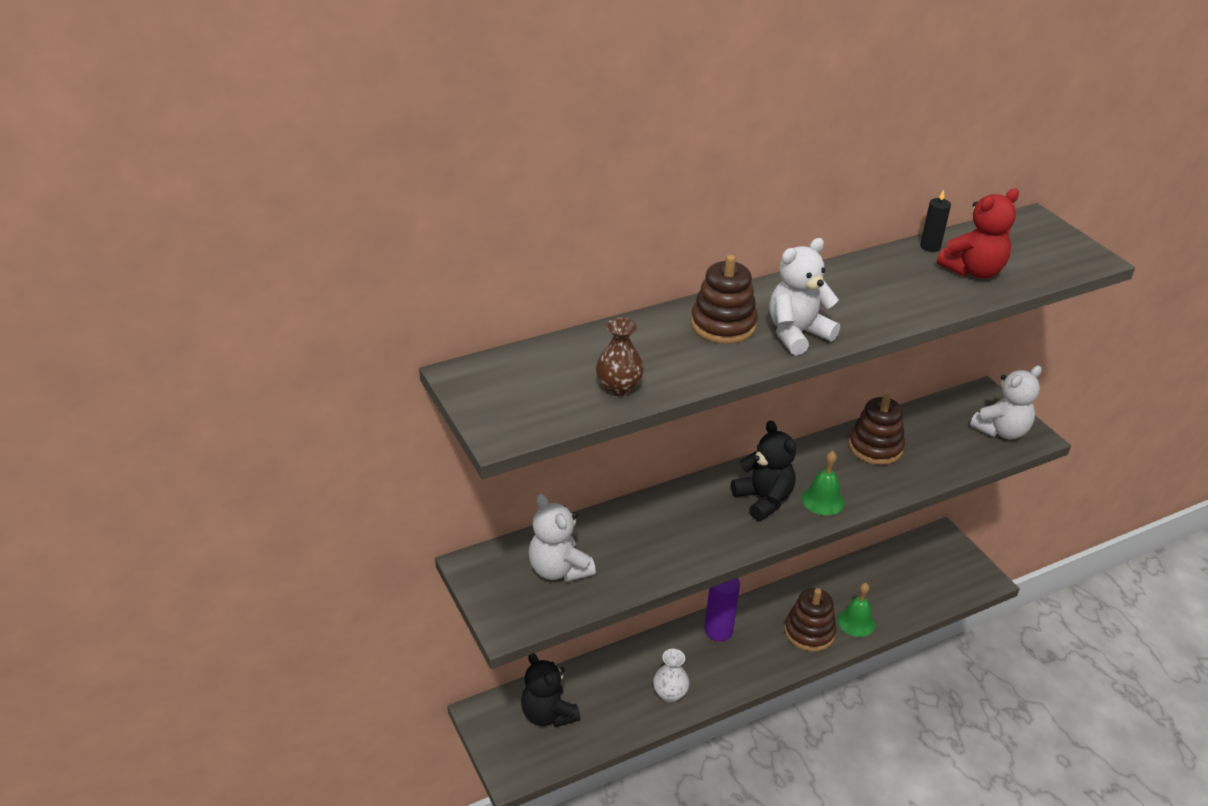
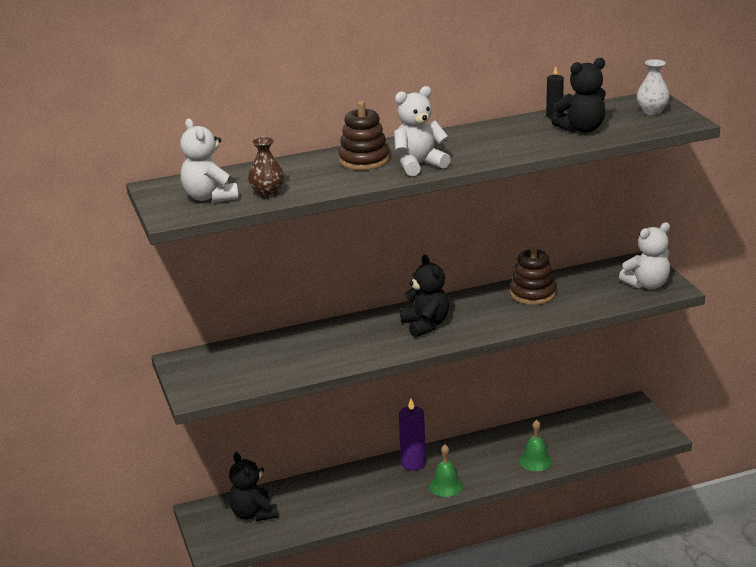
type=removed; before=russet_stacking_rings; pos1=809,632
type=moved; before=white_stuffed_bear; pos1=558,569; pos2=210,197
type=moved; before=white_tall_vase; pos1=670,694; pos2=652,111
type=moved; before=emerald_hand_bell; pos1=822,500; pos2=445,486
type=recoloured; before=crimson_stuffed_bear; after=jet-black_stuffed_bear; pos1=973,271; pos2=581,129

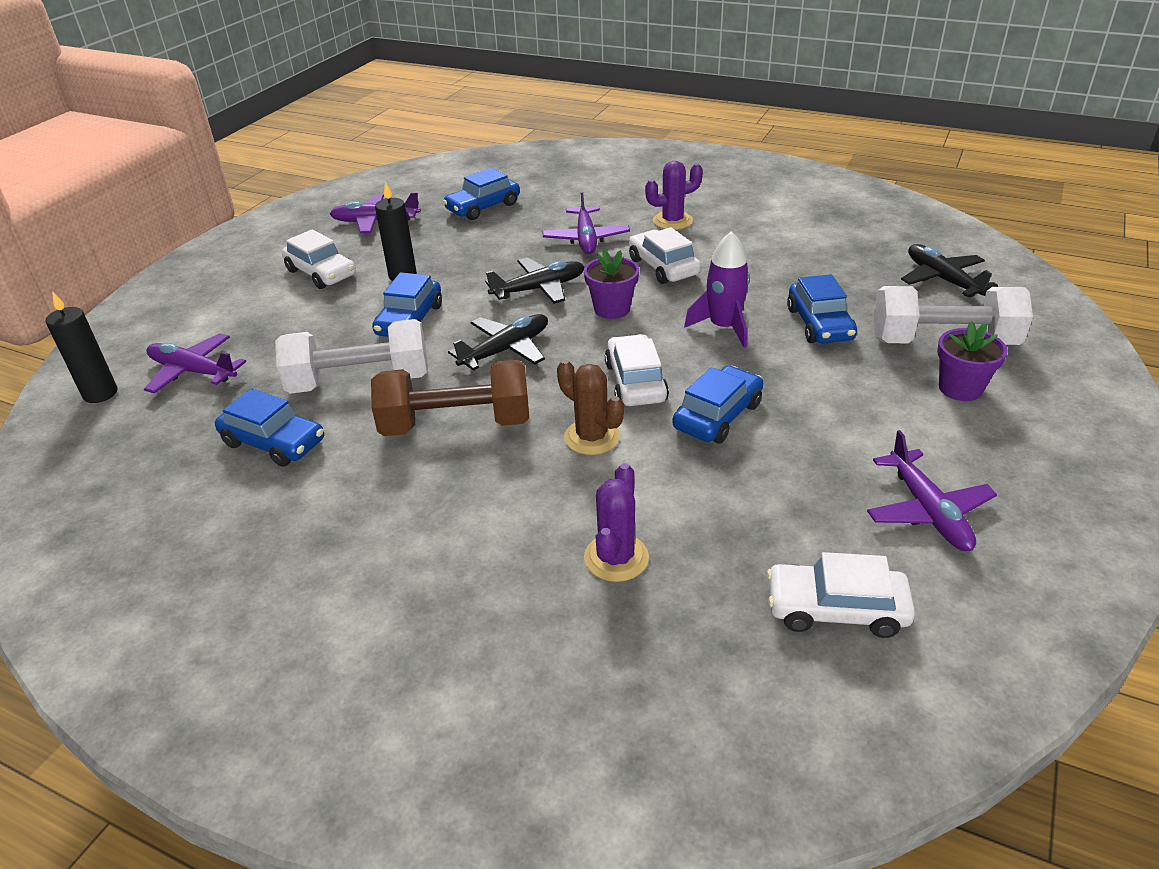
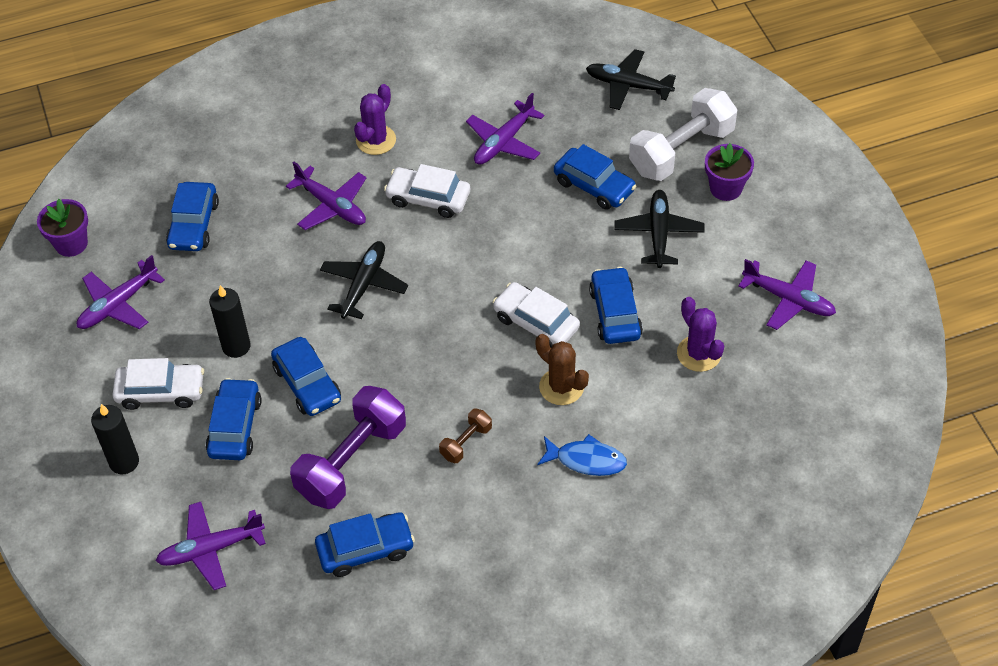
type=removed; before=royal_purple_rocket; pos1=724,327
type=removed; before=white_car; pos1=836,609
type=added; after=cobalt_car; pos2=235,427
type=added; after=royal_purple_plane; pos2=504,142
type=added; after=cobalt_fish_figure; pos2=586,460
type=moved; before=jet-black_wax_candle; pos1=100,393; pos2=124,462
type=moved; before=jet-black_plane; pos1=505,350; pos2=658,234
type=moved; before=royal_purple_plant_pot; pos1=612,309; pos2=71,244
type=moved; before=royal_purple_saguaro_cactus; pos1=616,558; pos2=699,354
type=recoloured; before=white_dumbbell; after=royal_purple_dumbbell; pos1=360,382; pos2=352,461
type=turned; before=russet_saguaro_cactus; pos1=591,437; pos2=561,387; turn=45
type=resized; before=russet_dumbbell; pos1=456,424; pos2=466,442; scale=0.46

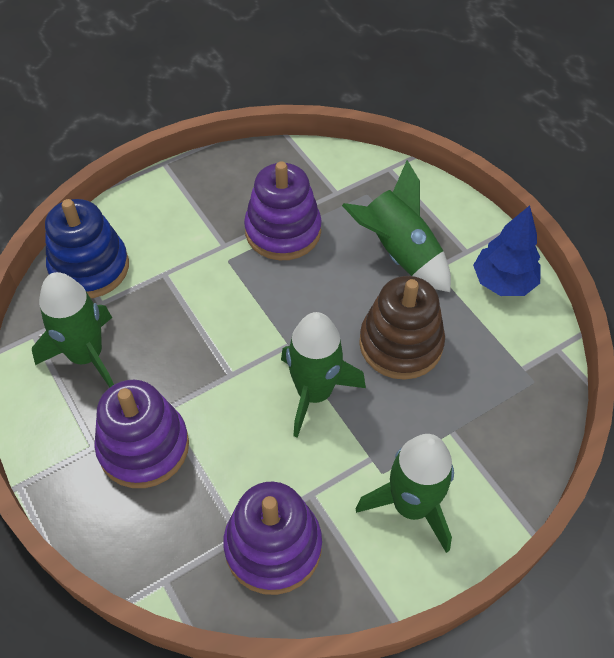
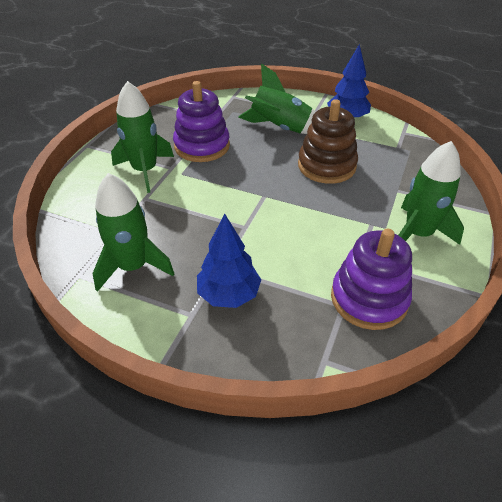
type=removed; before=cobalt_stacking_rings; pos1=90,268
type=moved; before=emerald_rocket; pos1=314,393; pos2=145,170
type=replaced; before=royal_purple_stacking_rings; after=cobalt_fir_tree; pos1=144,447; pos2=228,294

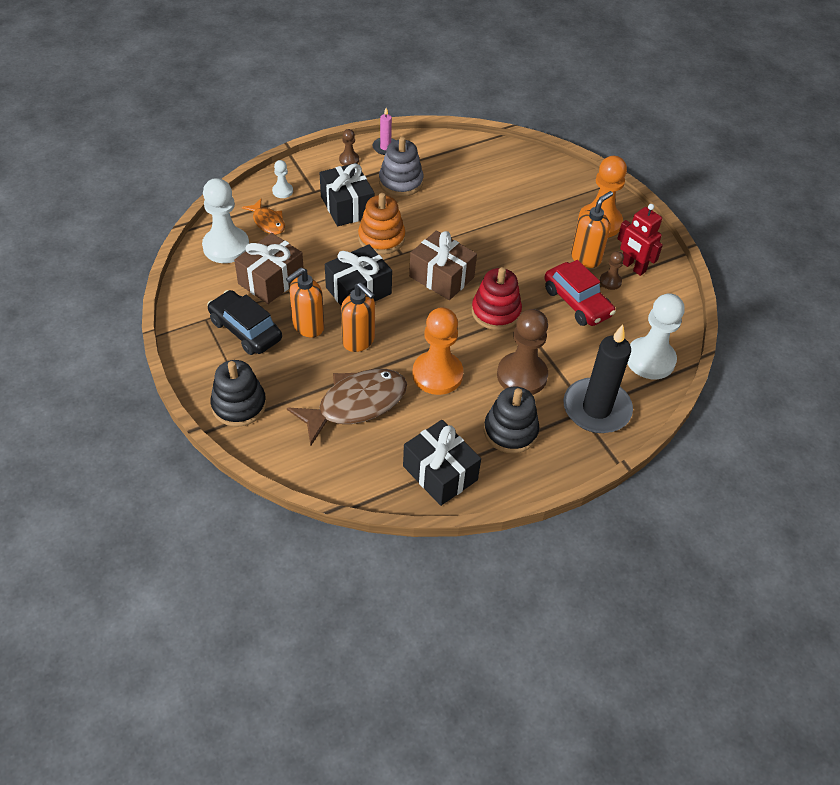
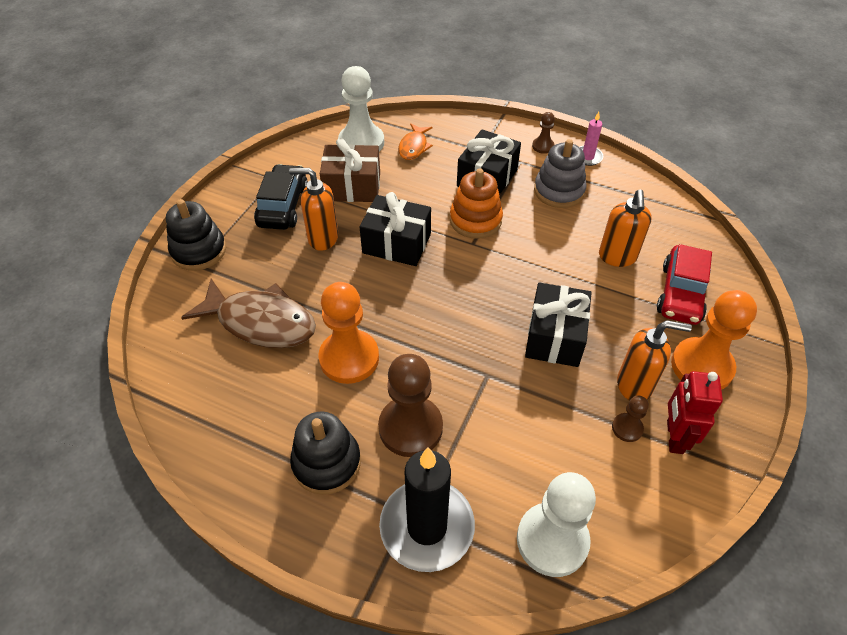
type=removed; before=white_pawn; pos1=282,191
type=removed; before=russet_wrapped_gift; pos1=441,277
type=removed; before=crimson_stacking_rings; pos1=496,312
type=moved; before=orange_soap_dispenser; pos1=359,341; pos2=617,257
type=moved; before=jet-black_wrapped_gift; pos1=440,473; pos2=554,337
type=moved; before=crimson_car; pos1=577,302; pos2=681,293

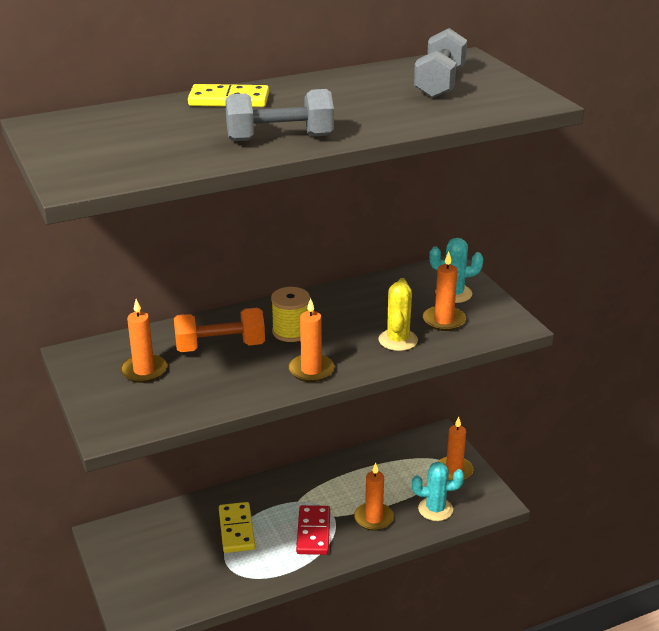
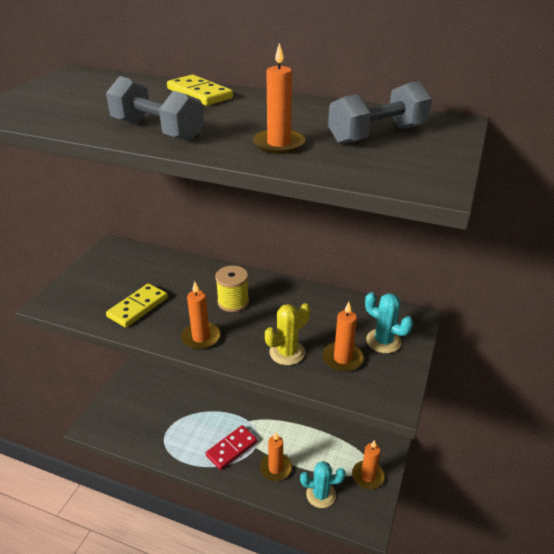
type=removed; before=orange_dumbbell; pos1=220,346
type=moved; before=orange_wax_candle; pos1=144,371; pos2=279,144
type=moved; before=yellow_domino_tile; pos1=236,529; pos2=138,307
type=turned; before=aqua_saguaro_cactus; pos1=435,509; pos2=321,494; turn=-45

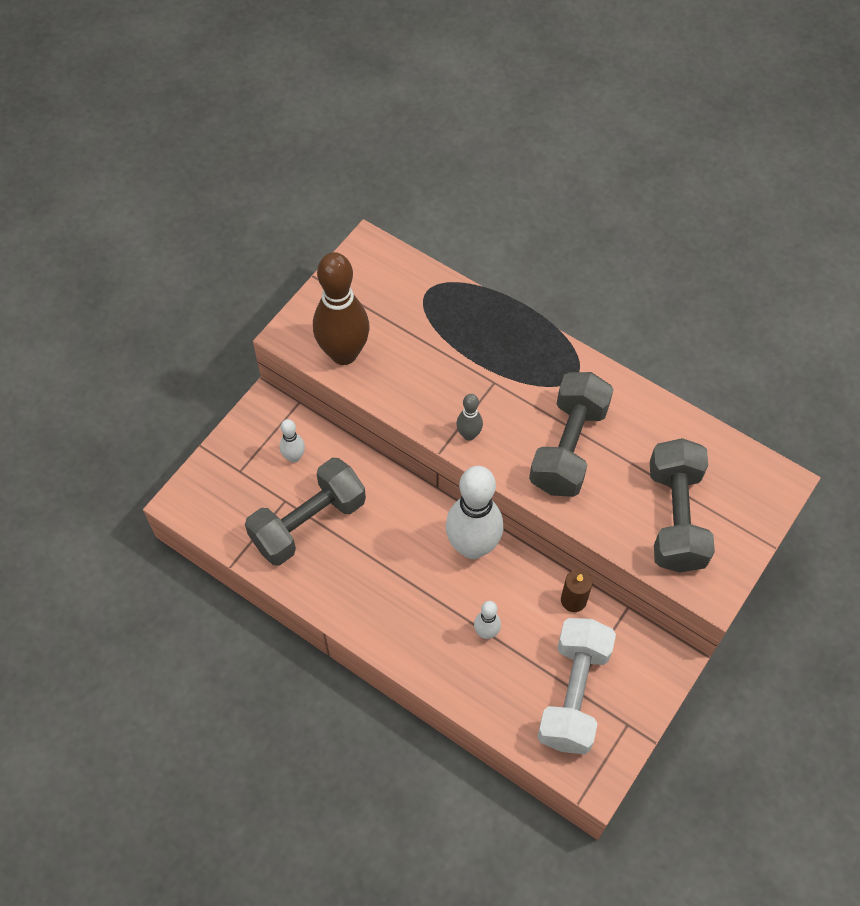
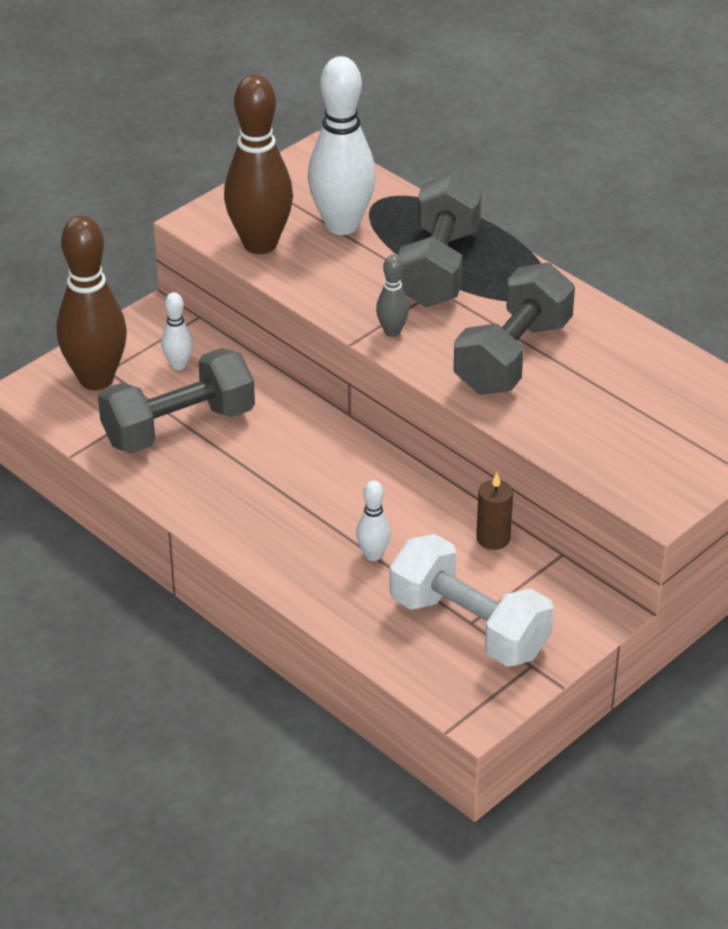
type=added; after=russet_bowling_pin; pos2=96,379
type=moved; before=white_bowling_pin; pos1=472,546; pos2=342,225
type=moved; before=gray_dumbbell; pos1=675,517; pos2=438,268
type=turned; before=white_dumbbell; pos1=573,694; pos2=469,627; turn=-75

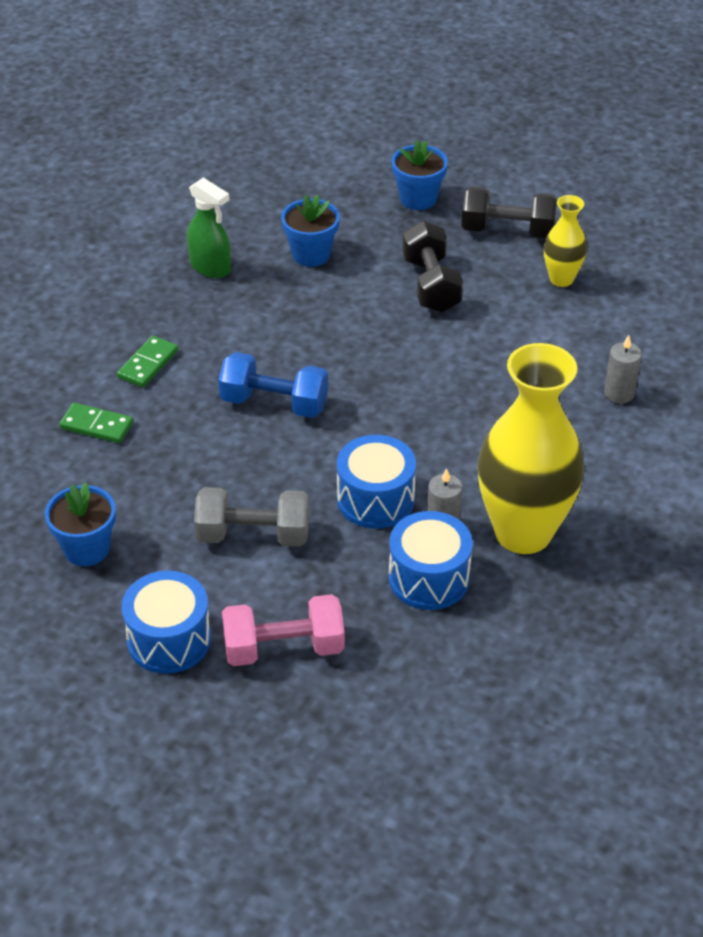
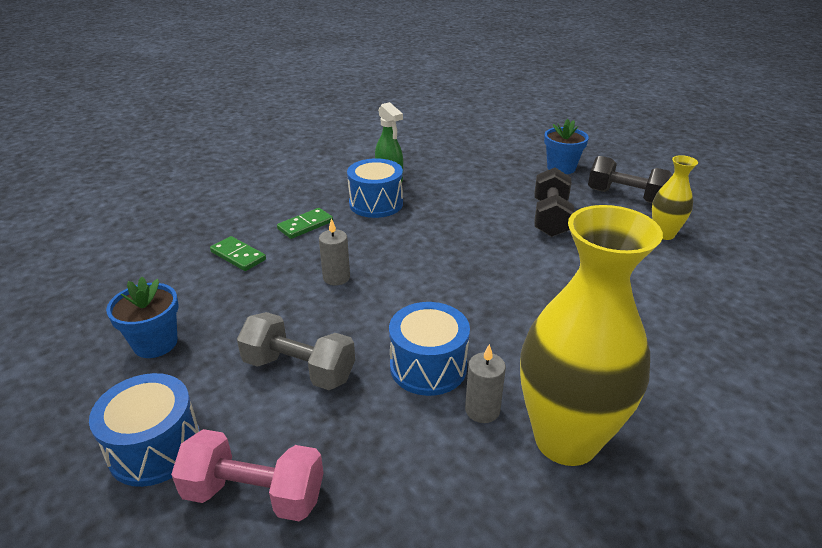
type=removed; before=cobalt_dumbbell; pos1=274,403
type=removed; before=cobalt_plant_pot; pos1=311,254
type=moved; before=cobalt_drum; pos1=429,578; pos2=376,203
type=moved; before=gray_wax_candle; pos1=619,393; pos2=336,277

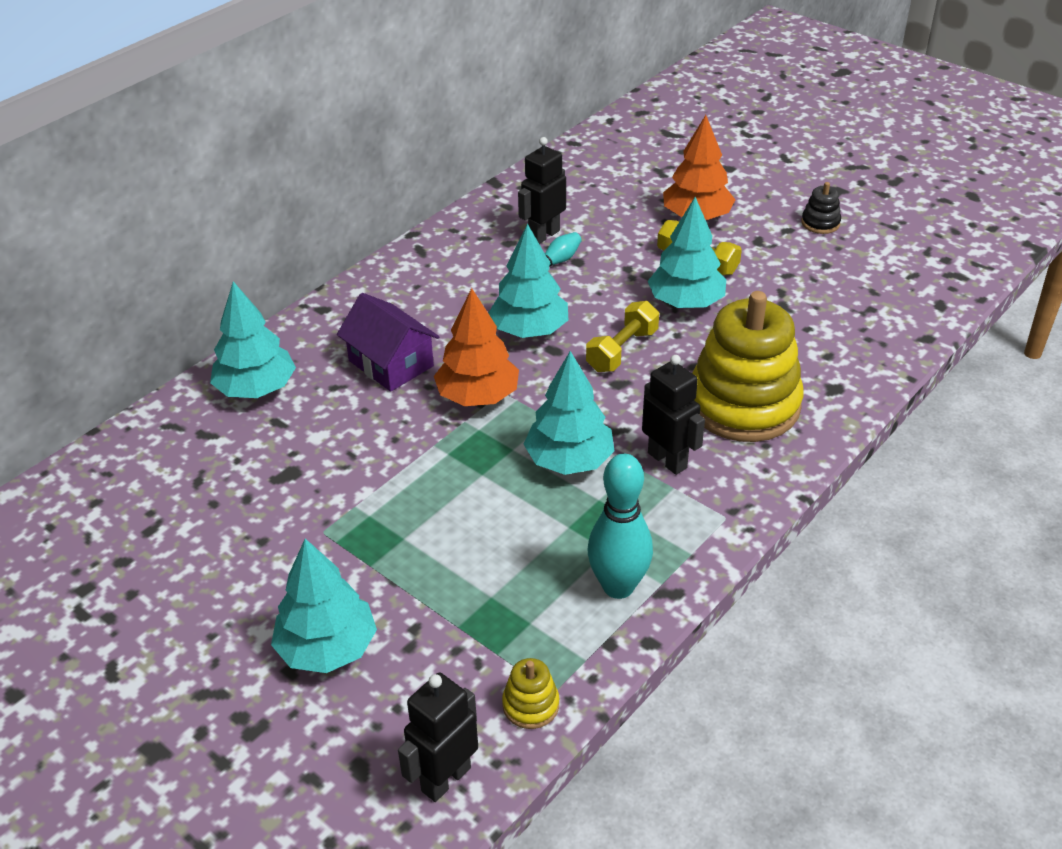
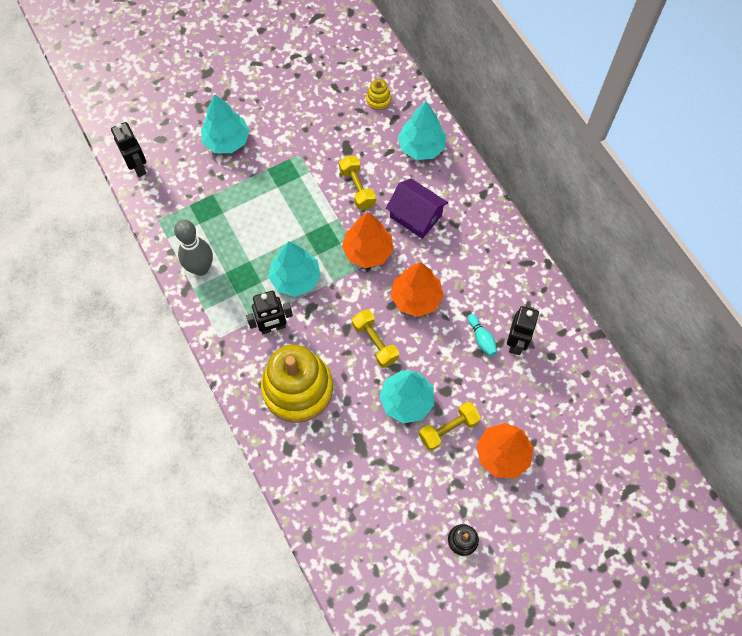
type=added; after=yellow_dumbbell; pos2=357,188
type=moved; before=yellow_stacking_rings; pos1=530,705; pos2=378,100
type=recoloured; before=aqua_fir_tree; after=orange_fir_tree; pos1=529,330; pos2=416,298
type=recoloured; before=aqua_bowling_pin; after=gray_bowling_pin; pos1=618,586; pos2=201,268
type=turned; before=royal_purple_toy_house; pos1=391,363; pos2=416,216; turn=60
type=turned; before=jet-black_robot; pos1=543,235; pos2=516,343; turn=45

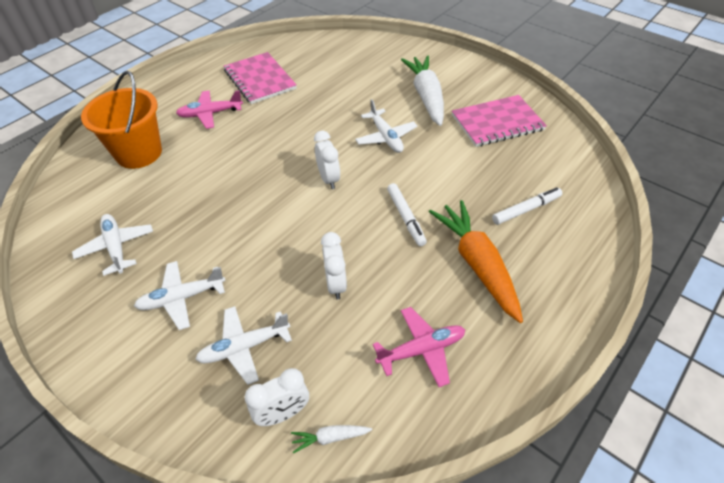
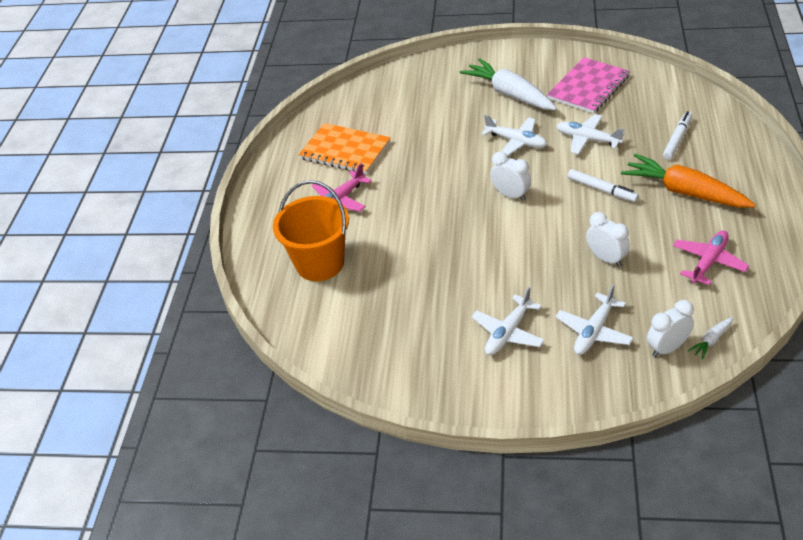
type=moved; before=white_plane; pos1=116,247; pos2=587,139
type=recoloured; before=rose-pink_notepad; after=orange_notepad; pos1=260,79; pos2=345,150
type=turned; before=white_clock; pos1=283,413; pos2=667,348; turn=-150

